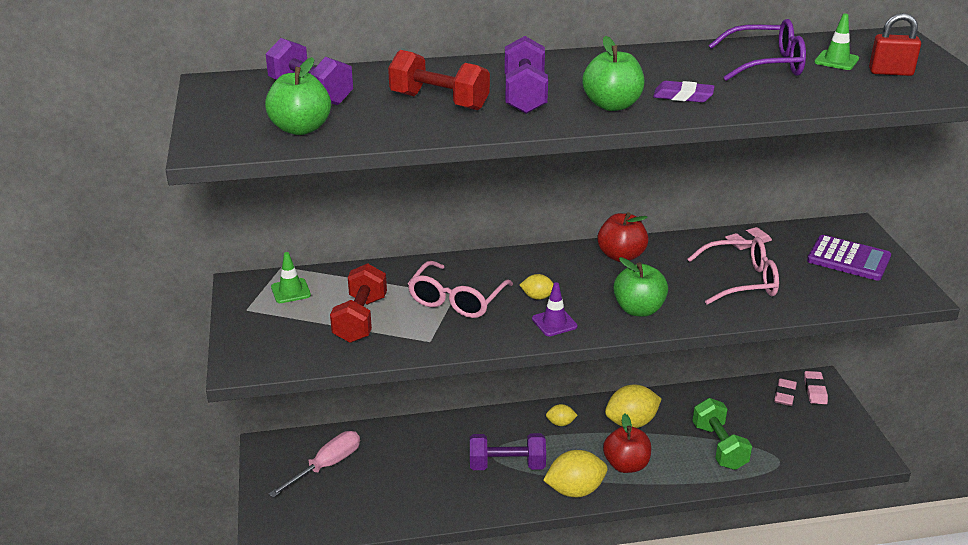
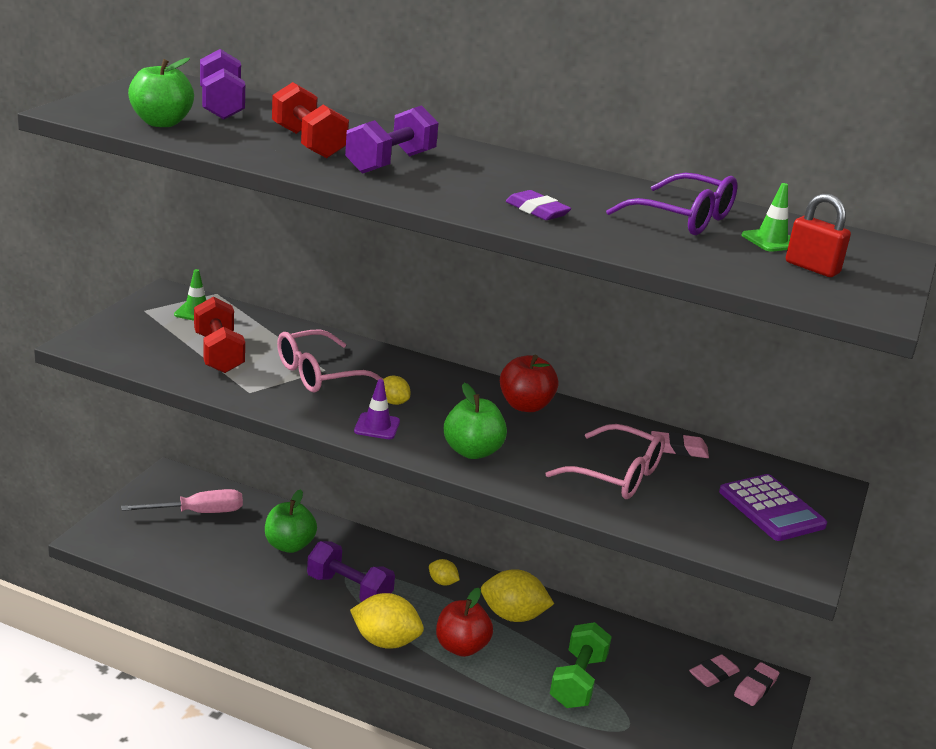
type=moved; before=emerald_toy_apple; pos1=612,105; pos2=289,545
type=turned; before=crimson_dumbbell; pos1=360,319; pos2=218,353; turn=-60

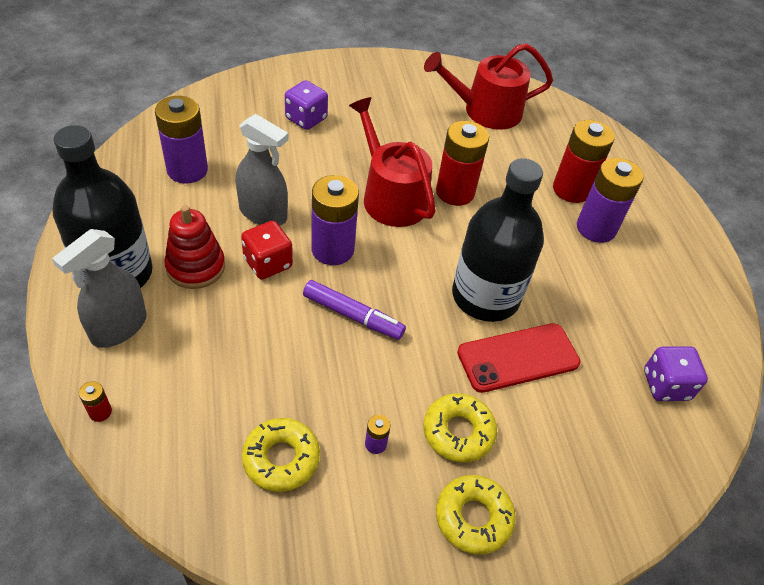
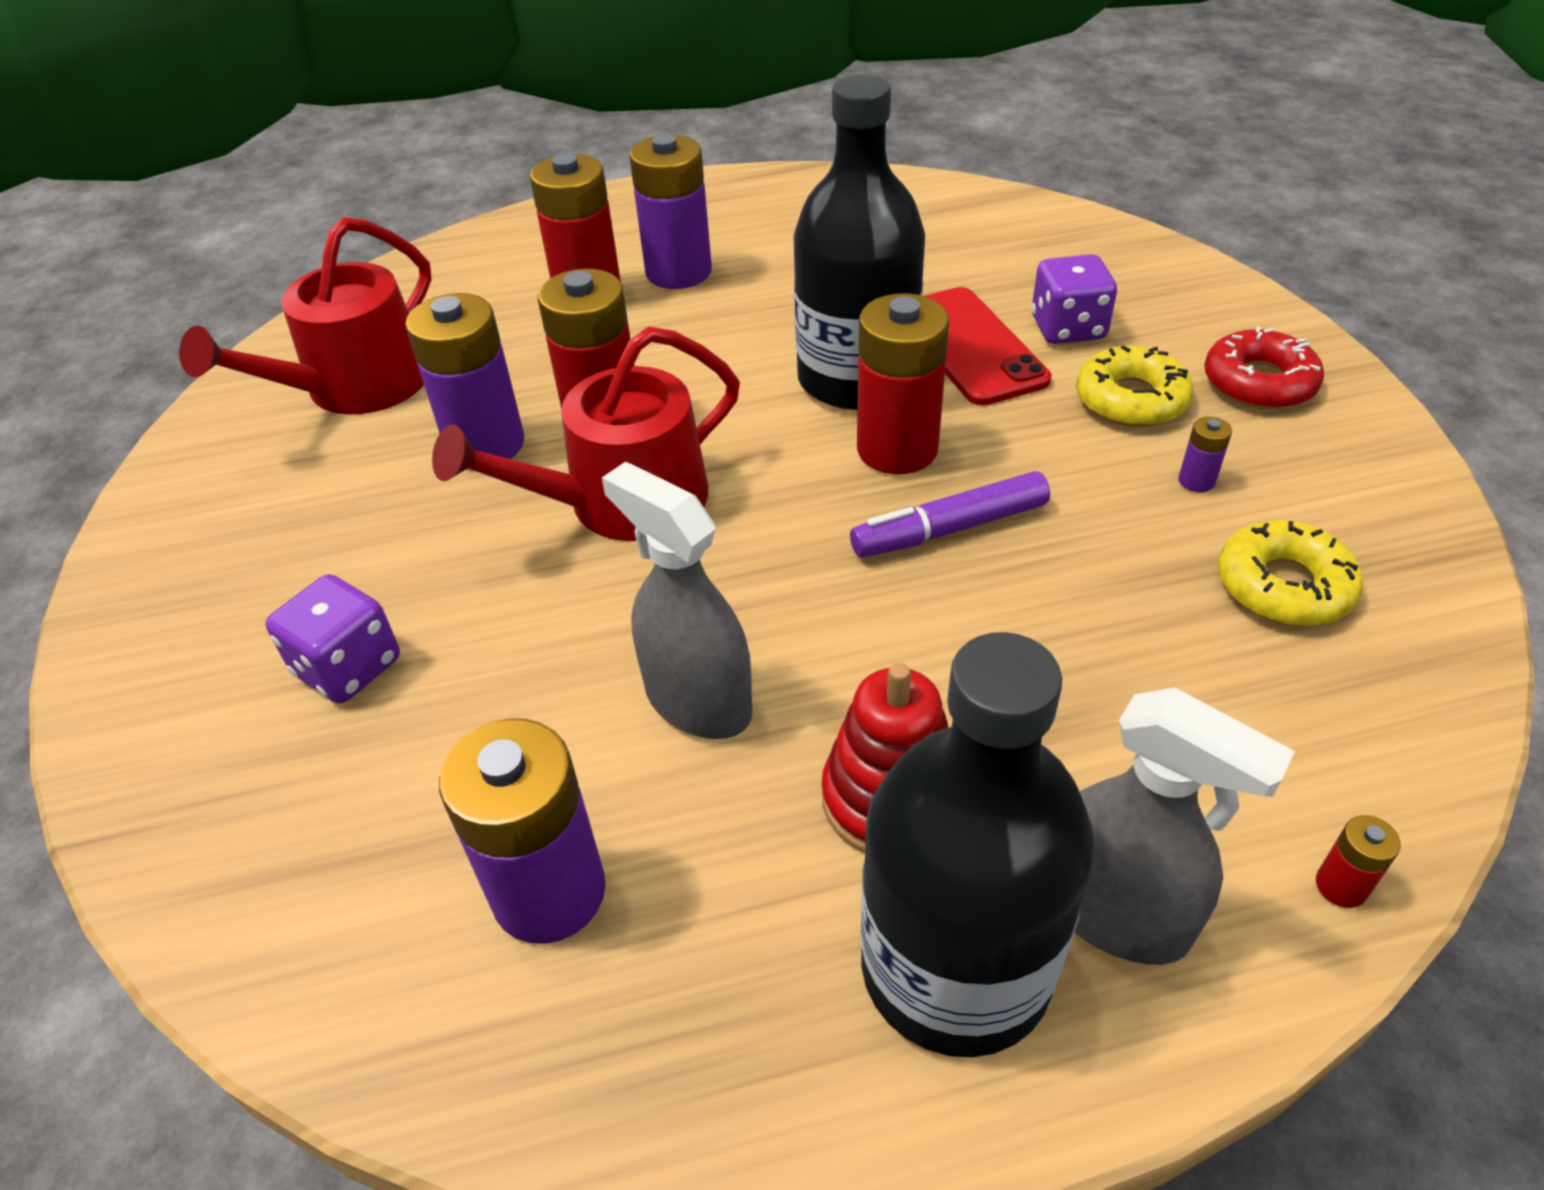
type=removed; before=crimson_dice; pos1=268,263
type=added; after=crimson_AA_battery; pos2=897,449
type=moved; before=royal_purple_AA_battery; pos1=332,249; pos2=485,444
type=moved; before=royal_purple_dice; pos1=666,385; pos2=1067,328
type=recoloured; before=yellow_donut; after=crimson_donut; pos1=473,517; pos2=1259,383
type=turned; before=gray_spray_cleaner; pos1=263,213; pos2=697,701; turn=-75
type=turned; before=royal_purple_marker; pos1=353,316; pos2=949,529; turn=-135
type=turned; before=crimson_watering_pot; pos1=485,111; pos2=356,387; turn=45

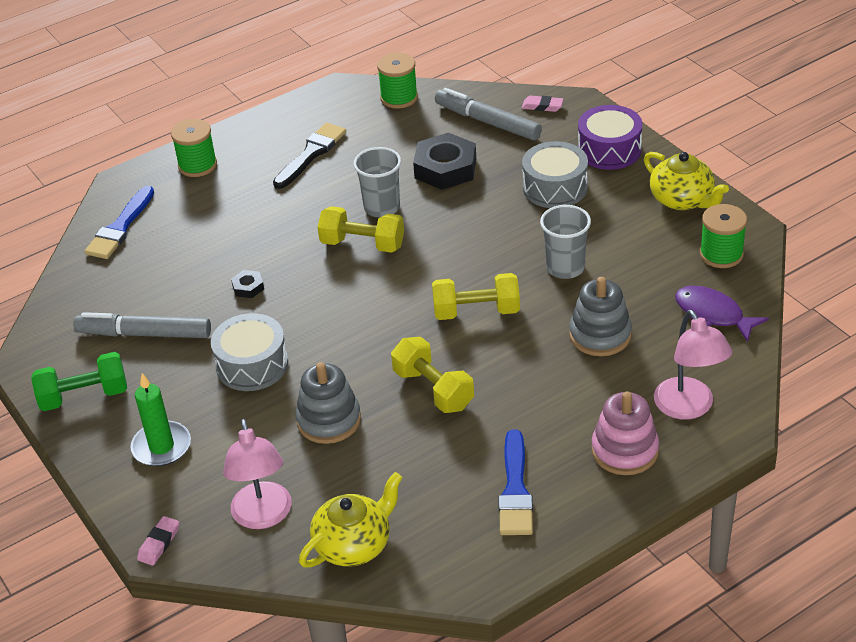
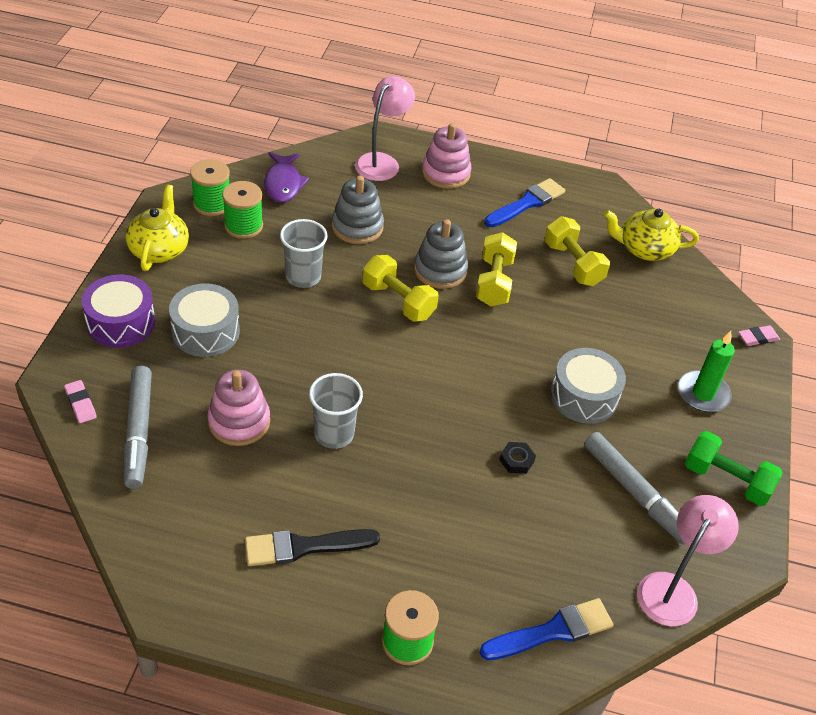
type=moved; before=rose-pink_desk_lamp; pos1=263,516; pos2=673,589
type=moved; before=gray_stacking_rings; pos1=329,420; pos2=440,270
type=moved; before=yellow_dumbbell; pos1=362,244; pos2=573,264
type=moved; before=emerald_reel_of_thread; pos1=399,98; pos2=243,226
type=replaced; before=jet-black_hex_nut; after=rose-pink_stacking_rings; pos1=445,168; pos2=239,422

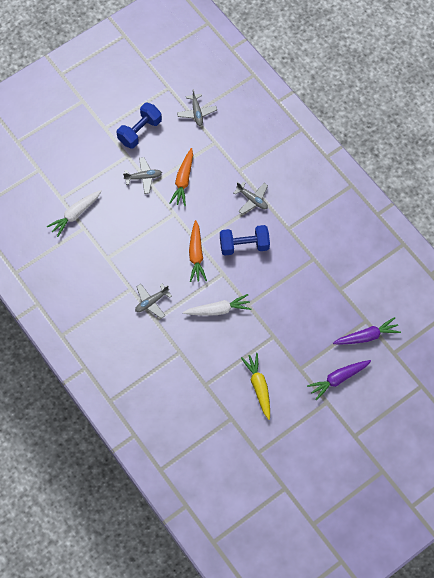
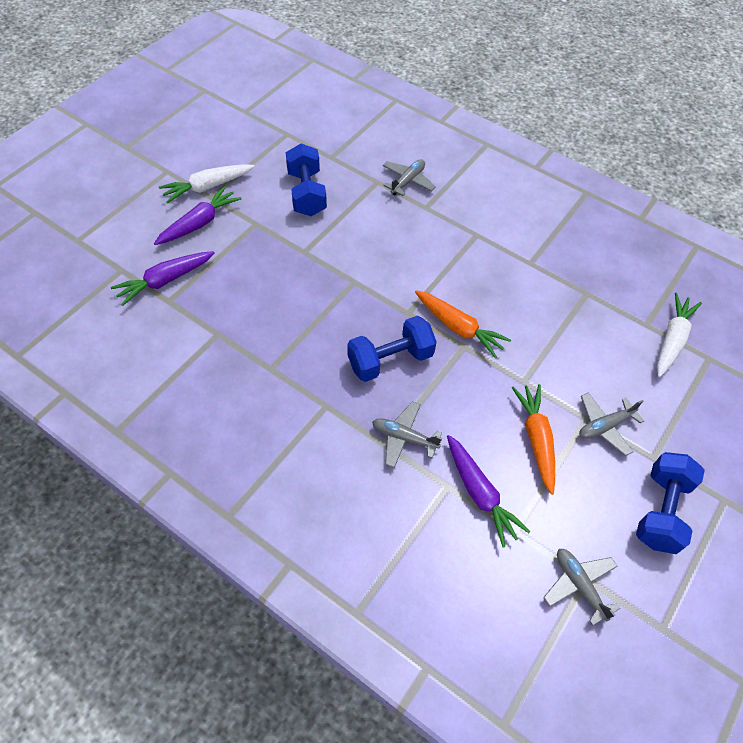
type=added; after=royal_purple_root_vegetable; pos2=480,494
type=moved; before=gray_plane; pos1=151,302; pos2=407,181
type=moved; before=white_root_vegetable; pos1=218,310; pos2=207,187
type=replaced; before=yellow_root_vegetable; after=cobalt_dumbbell; pos1=258,387; pos2=306,193
type=turned; before=orange_root_vegetable; pos1=196,255; pos2=459,328; turn=150

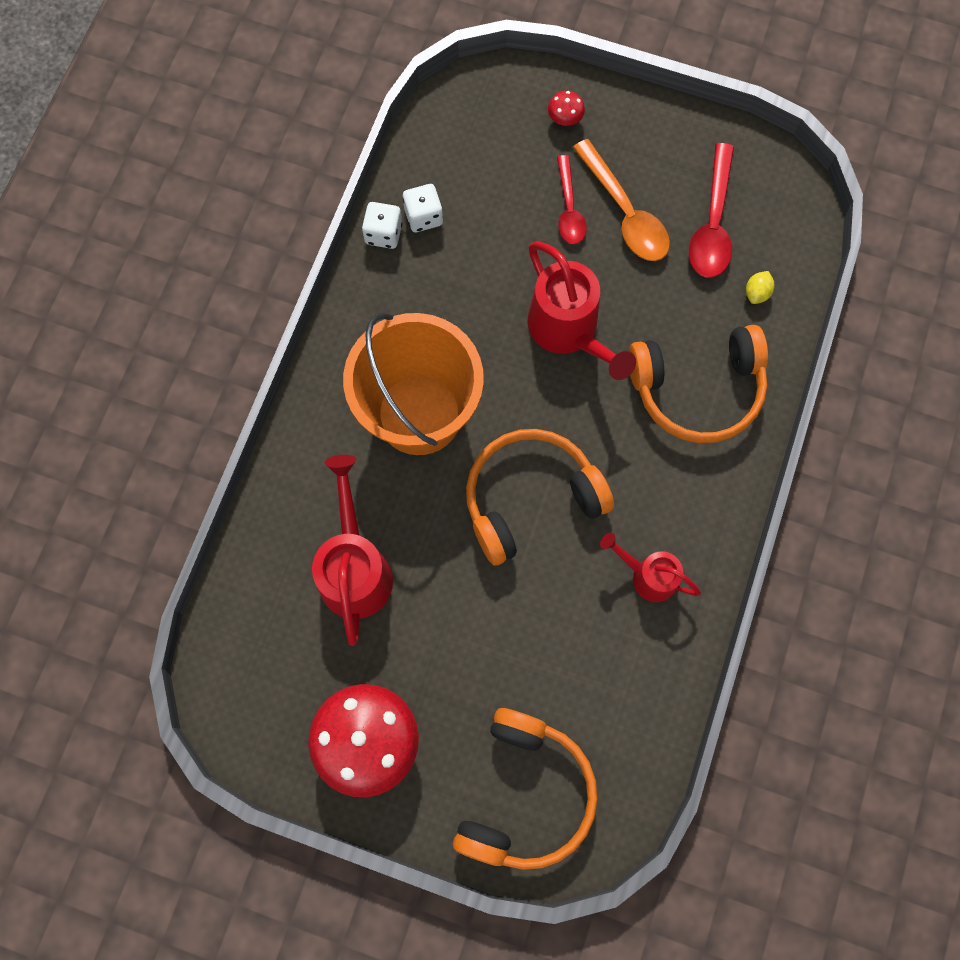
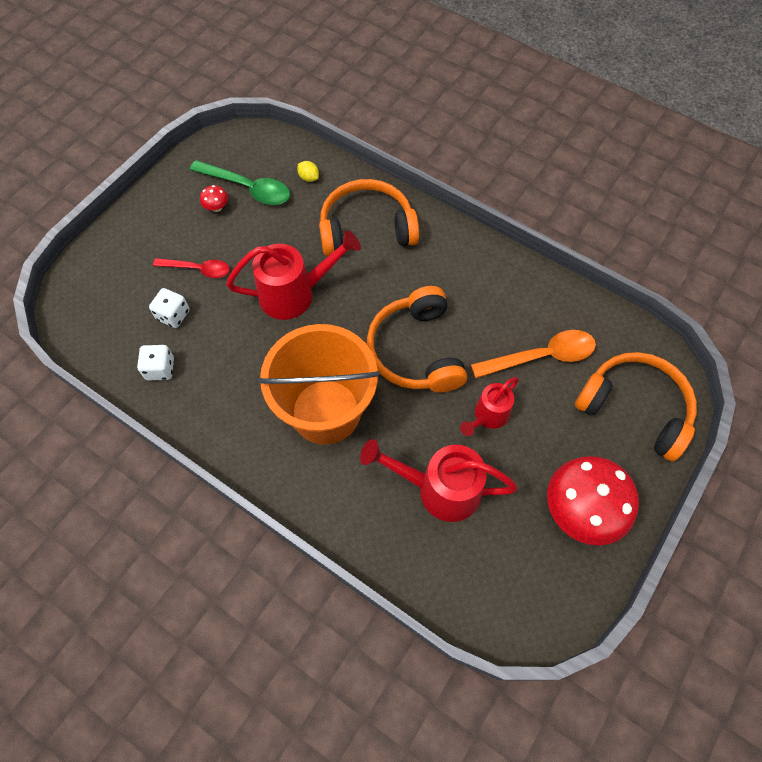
type=moved; before=white_dice; pos1=383,233; pos2=173,315
type=moved; before=crimson_toadstool; pos1=564,119; pos2=217,207
type=moved; before=orange_teaspoon; pos1=625,213; pos2=541,356
type=moved; before=crimson_watering_pot; pos1=647,576; pos2=488,416
type=recoloured; before=crimson_teaspoon; after=emerald_teaspoon; pos1=712,224; pos2=248,188
type=turned; before=orange_headphones; pos1=697,390; pos2=366,228; turn=-105

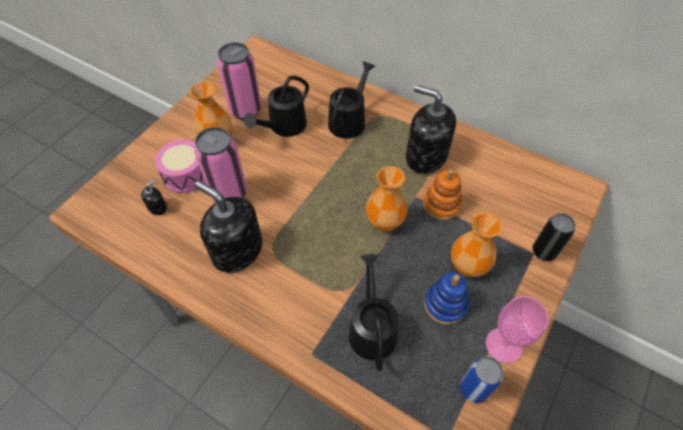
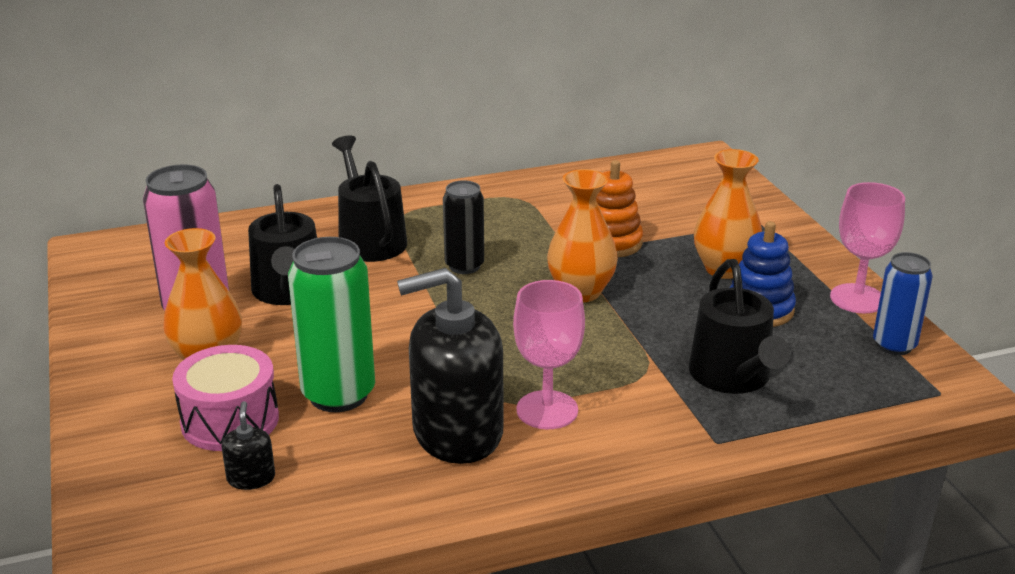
type=removed; before=jet-black_soap_dispenser; pos1=426,156
type=added; after=rose-pink_goblet; pos2=547,410
type=moved; before=jet-black_soda_can; pos1=543,252; pos2=464,266
type=recoloured; before=rose-pink_soda_can; after=emerald_soda_can; pos1=229,194; pos2=338,394
type=turned; before=jet-black_watering_pot; pos1=372,329; pos2=733,376; turn=-135

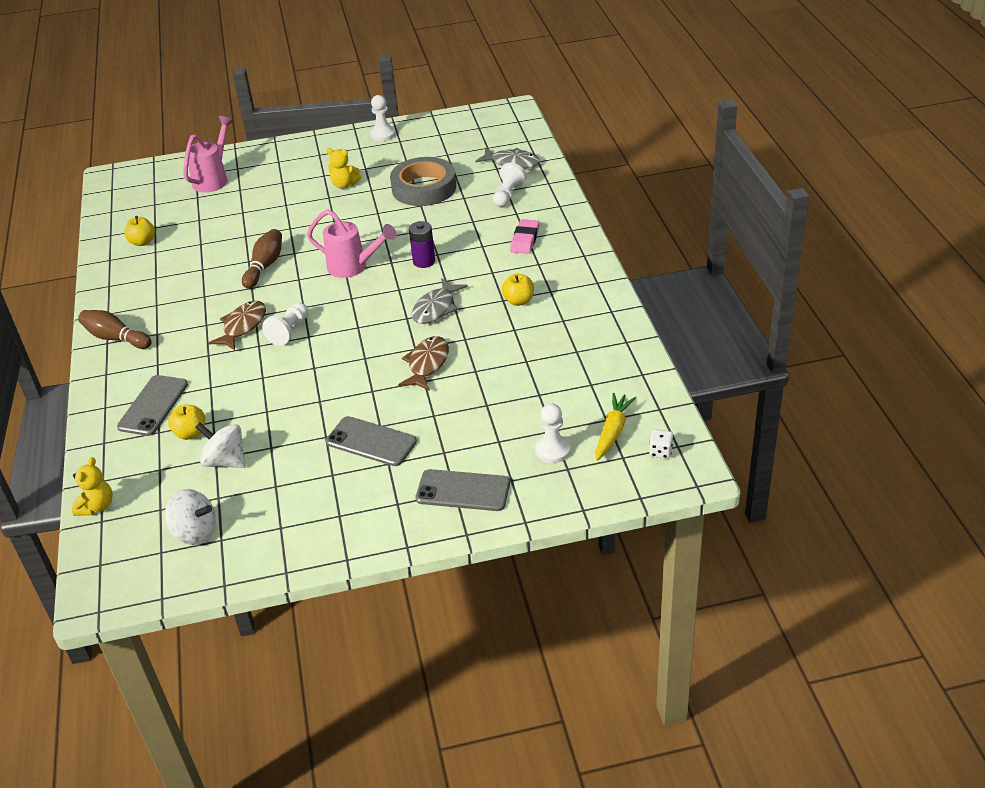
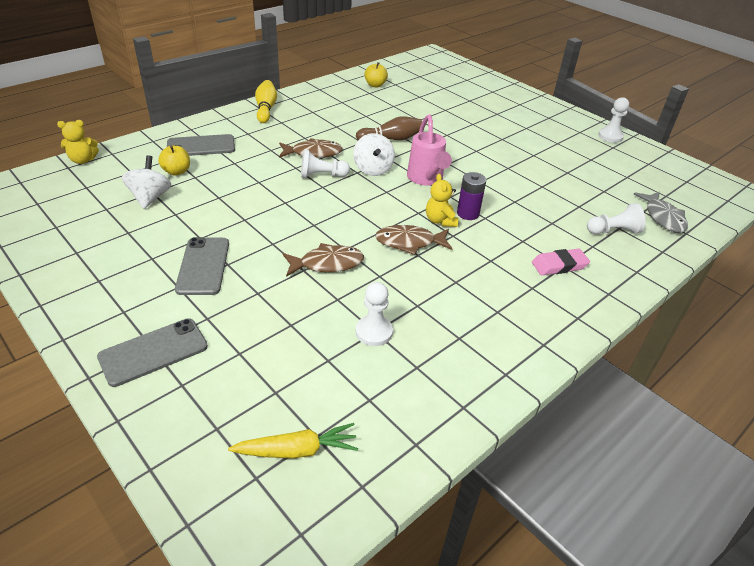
type=removed; before=rose-pink_watering_pot; pos1=214,179
type=removed; before=gray_sticky_tape; pos1=424,188
type=removed; before=yellow_toy_apple; pos1=518,301
type=removed; before=white_dice; pos1=660,451
type=moved; before=white_whirligig; pos1=195,532; pos2=373,169
type=moved; before=yellow_stuffed_bear; pos1=344,185; pos2=440,221
type=moved; before=white_pawn; pos1=552,450; pos2=374,332
type=recoloured; before=russet_bowling_pin; after=yellow_bowling_pin; pos1=115,338; pos2=266,109
type=recoloured; before=gray_fish_figure; after=russet_fish_figure; pos1=436,308; pos2=409,242
type=turned; before=gray_mobile_phone; pos1=463,491; pos2=153,352; turn=75

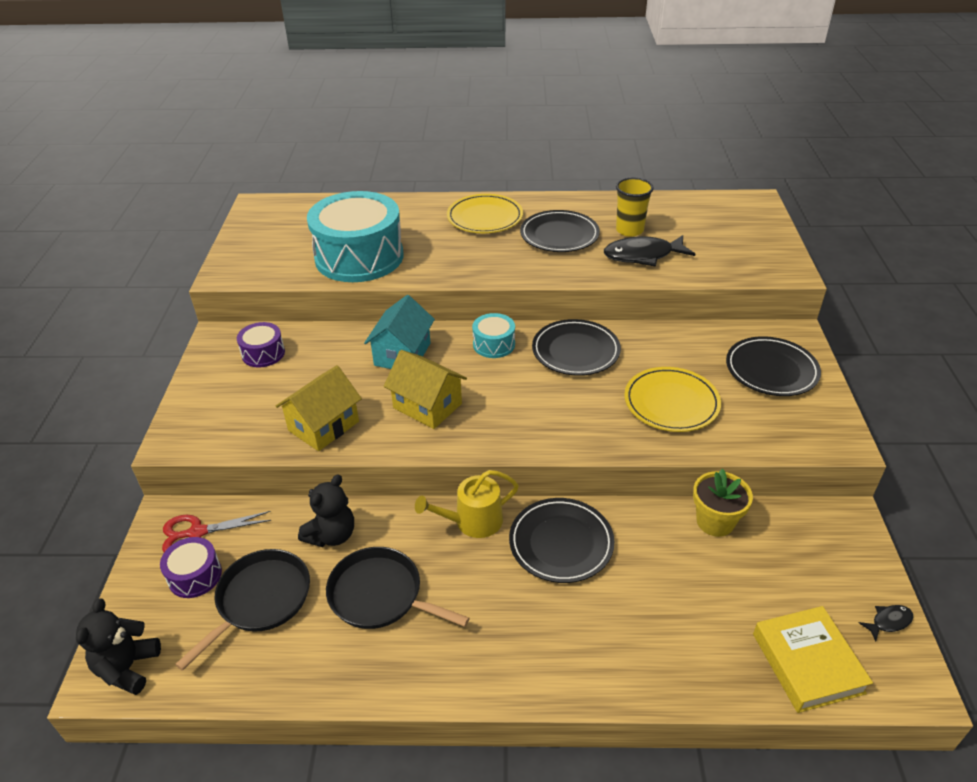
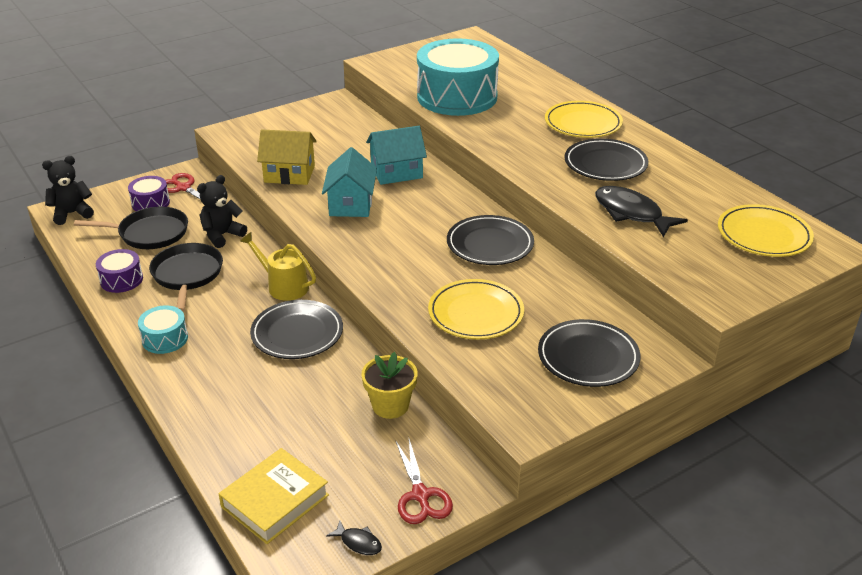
type=removed; before=yellow_beaker; pos1=629,230
type=added; after=crimson_pair_of_scissors; pos2=420,495
type=added; after=yellow_flat_dish; pos2=763,235
type=moved; before=royal_purple_drum; pos1=263,353; pos2=121,280
type=moved; before=aqua_drum; pos1=494,344; pos2=165,339
type=recoloured; before=yellow_toy_house; after=aqua_toy_house; pos1=427,406; pos2=351,204
type=turned; before=jet-black_stuffed_bear; pos1=332,535; pos2=222,235; turn=135

